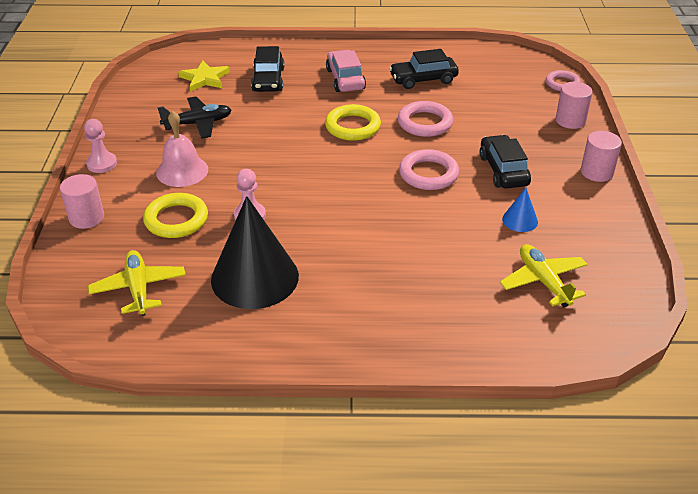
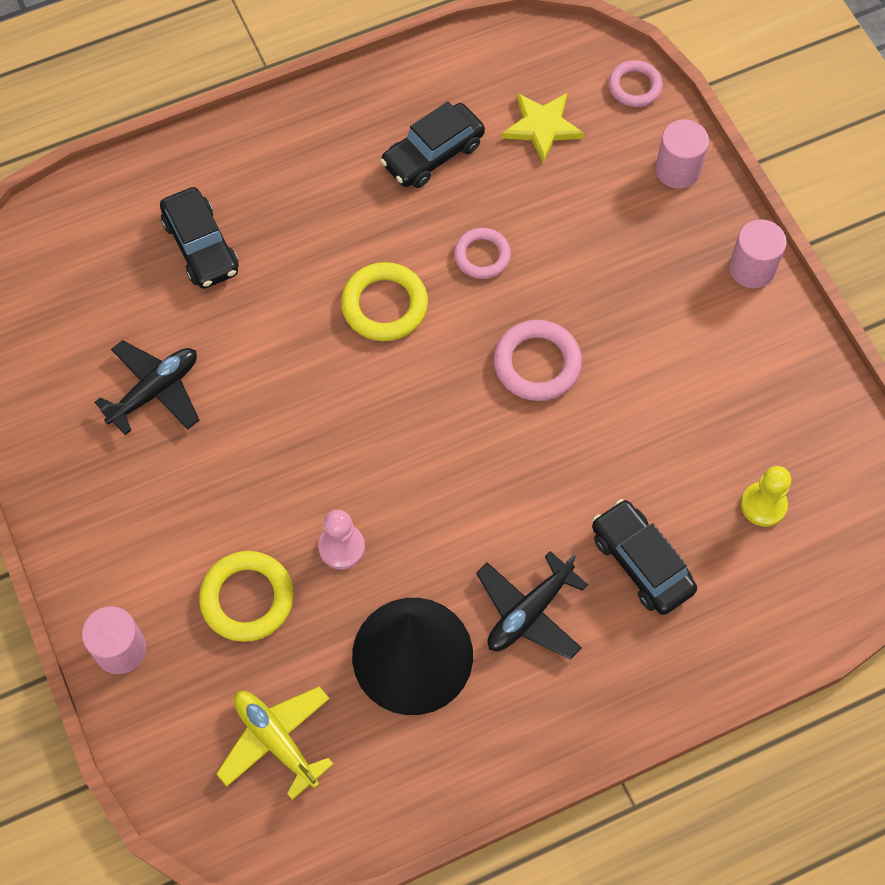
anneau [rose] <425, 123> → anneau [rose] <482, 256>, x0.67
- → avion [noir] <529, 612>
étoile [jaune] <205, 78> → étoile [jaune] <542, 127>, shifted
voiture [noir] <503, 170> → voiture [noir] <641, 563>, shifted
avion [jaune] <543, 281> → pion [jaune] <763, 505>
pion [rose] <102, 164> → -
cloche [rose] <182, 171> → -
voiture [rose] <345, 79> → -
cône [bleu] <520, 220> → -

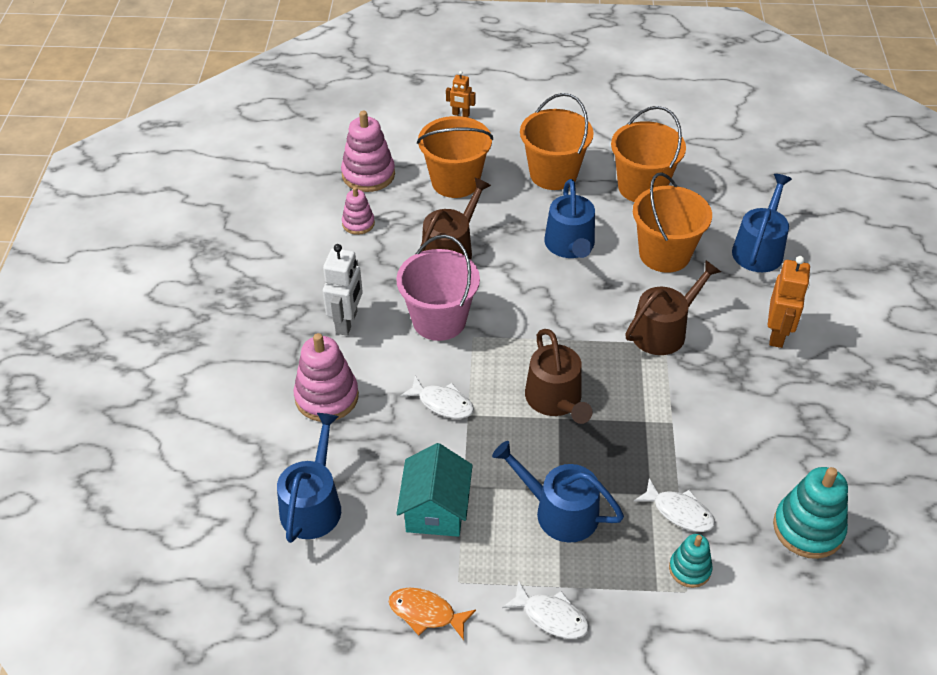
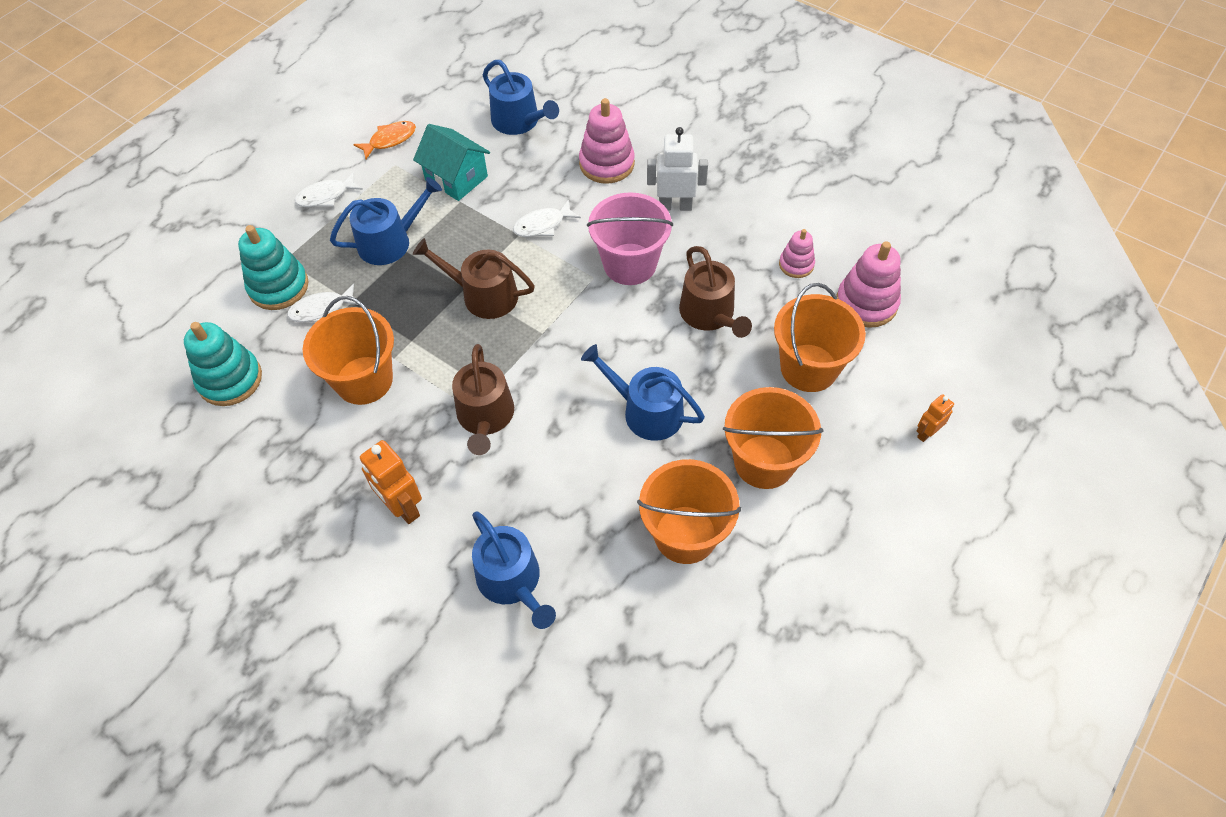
jouet à empiler [turquoise] <689, 569> → jouet à empiler [turquoise] <278, 286>, x1.71
seau [orange] <664, 254> → seau [orange] <364, 380>, shifted
robot [blanc] <347, 322> → robot [blanc] <675, 206>, 135 degrees clockwise

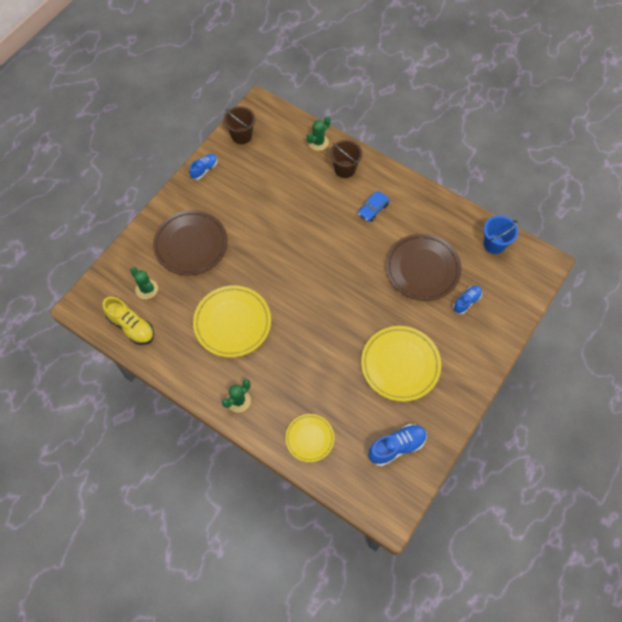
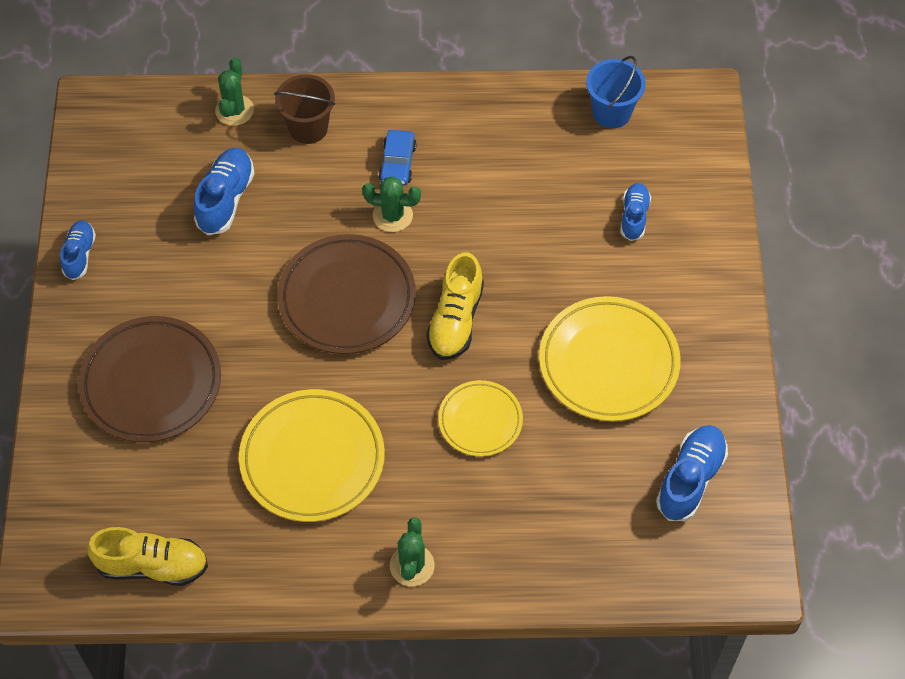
- → chaussure [bleu] <225, 199>
assiette [marron] <422, 269> → assiette [marron] <347, 298>, shifted
cactus [vert] <146, 289> → cactus [vert] <392, 215>, shifted
- → chaussure [jaune] <455, 320>
assiette [jaune] <309, 438> → assiette [jaune] <480, 421>, shifted
seau [marron] <241, 136> → -

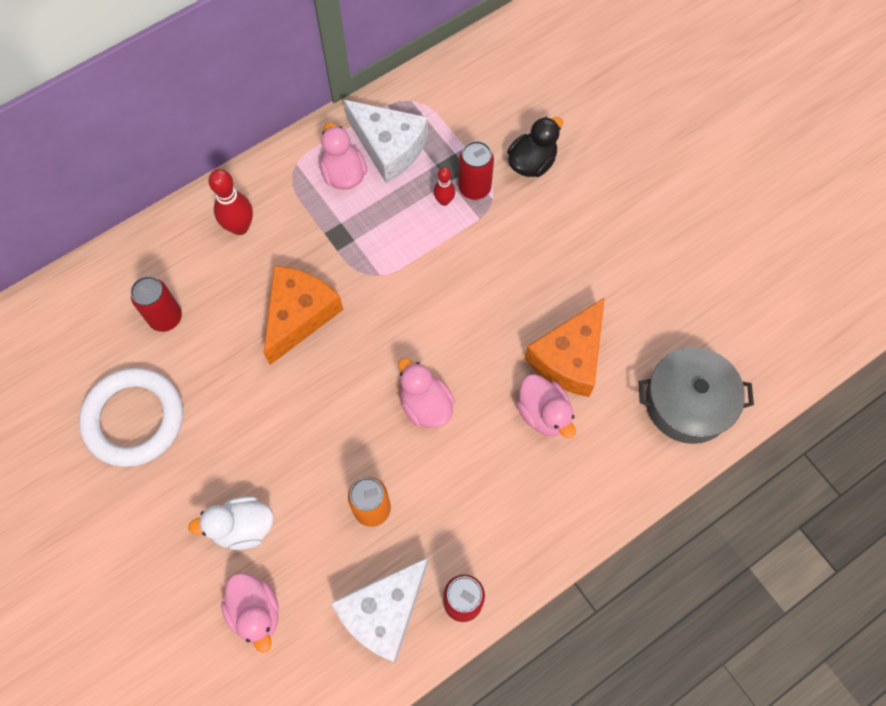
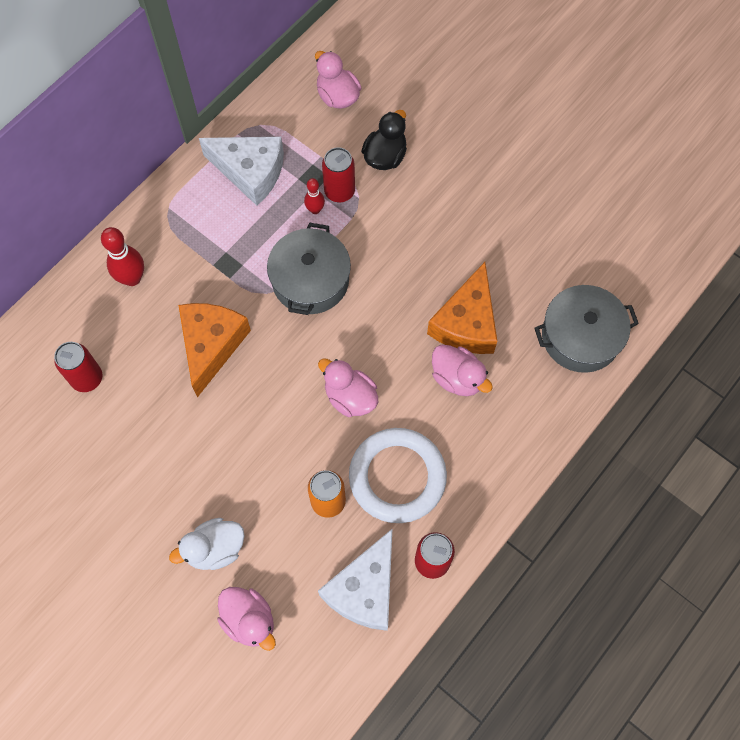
- → marmite [gris] <310, 280>
canard [rose] <343, 174> → canard [rose] <337, 96>, shifted
anneau [blanc] <134, 419> → anneau [blanc] <397, 477>, shifted

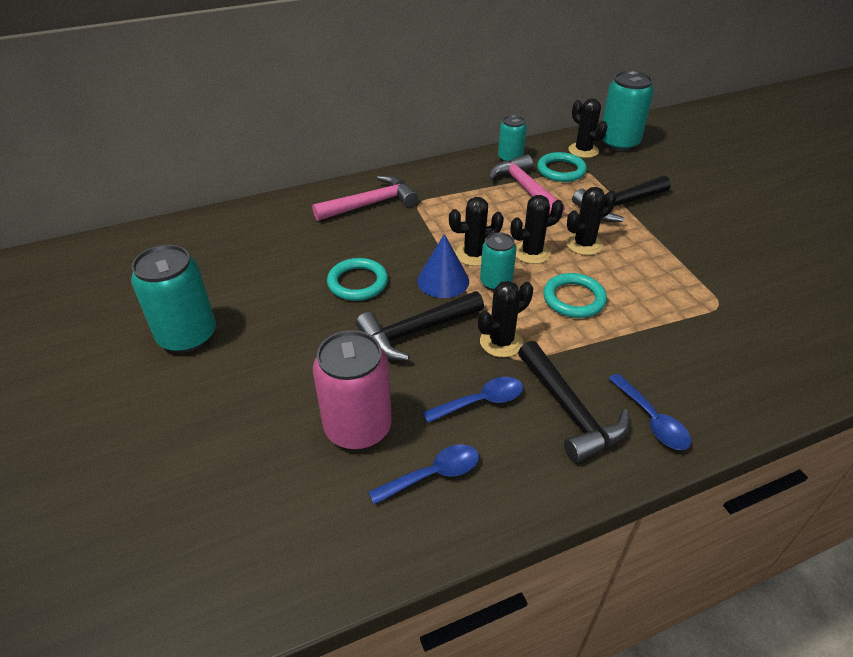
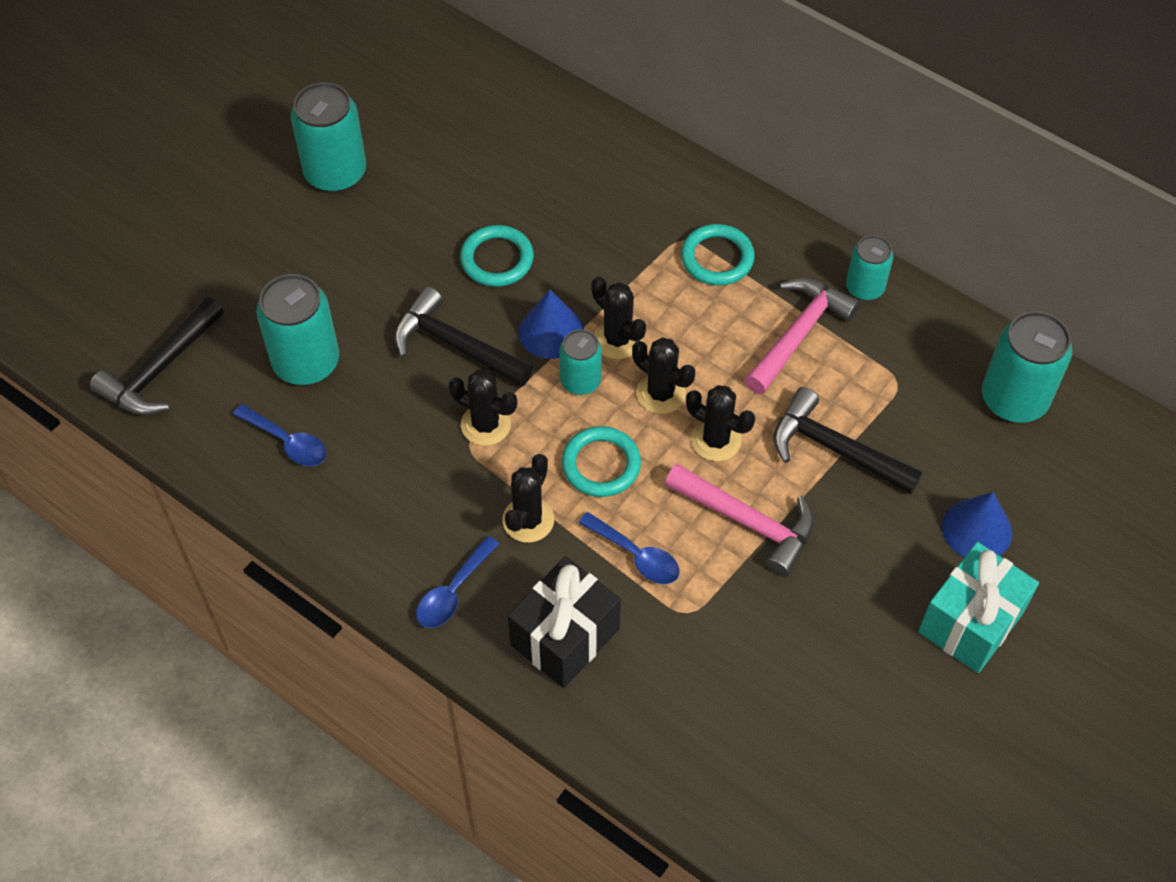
marteau [noir] <569, 410> → marteau [noir] <160, 369>, shifted
canette [rose] <358, 427> → canette [turquoise] <306, 362>
cactus [noir] <583, 150> → cactus [noir] <528, 520>, shifted
- → cadeau [noir] <565, 637>
cuillère [bleu] <481, 401> → cuillère [bleu] <636, 555>, shifted
marteau [rose] <371, 204> → marteau [rose] <748, 522>, shifted
anneau [turquoise] <561, 170> → anneau [turquoise] <717, 258>, shifted
- → cadeau [turquoise] <970, 622>
- → cône [bleu] <977, 529>

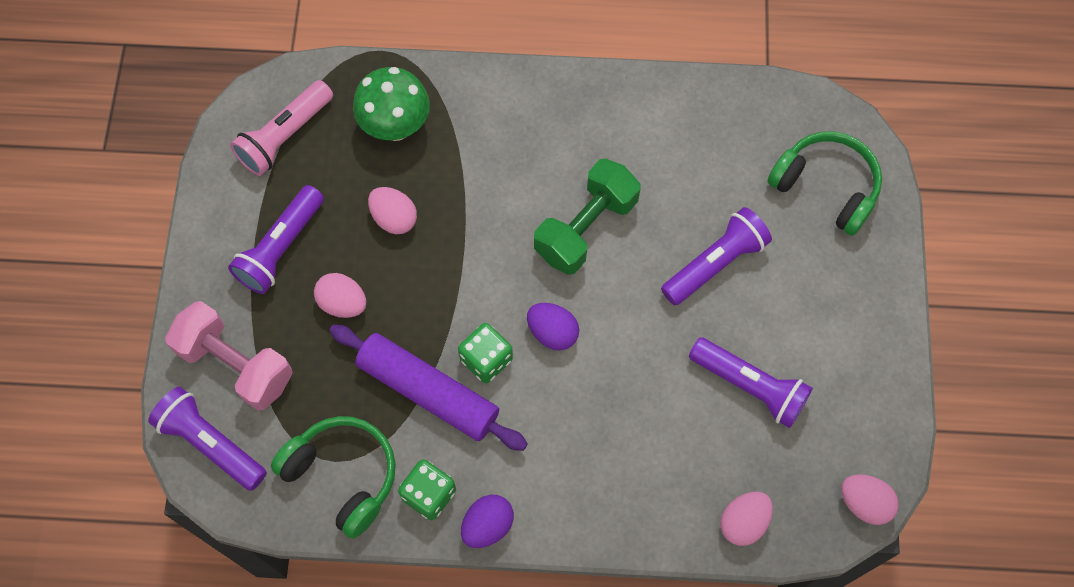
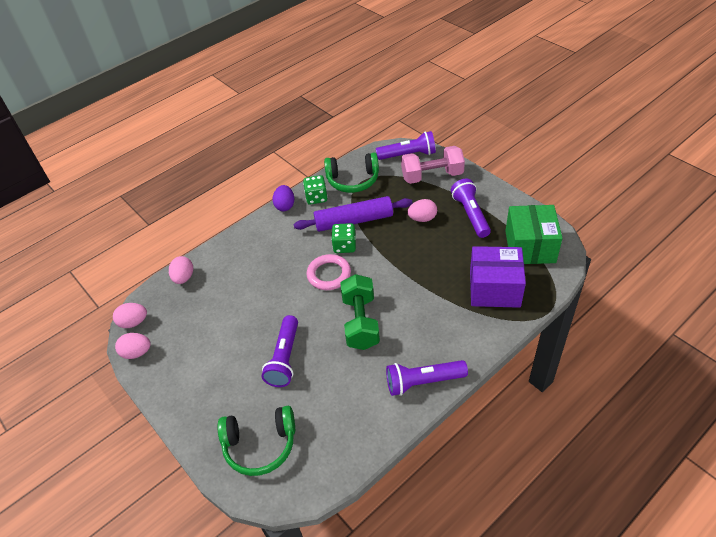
œuf [rose] <394, 218> → œuf [rose] <137, 352>, shifted
œuf [violet] <552, 333> → anneau [rose] <329, 274>
lampe de poche [violet] <750, 387> → lampe de poche [violet] <423, 382>, shifted
champignon [vert] <395, 126> → boîte [violet] <494, 288>
lampe de poche [rose] <285, 136> → boîte [vert] <530, 247>

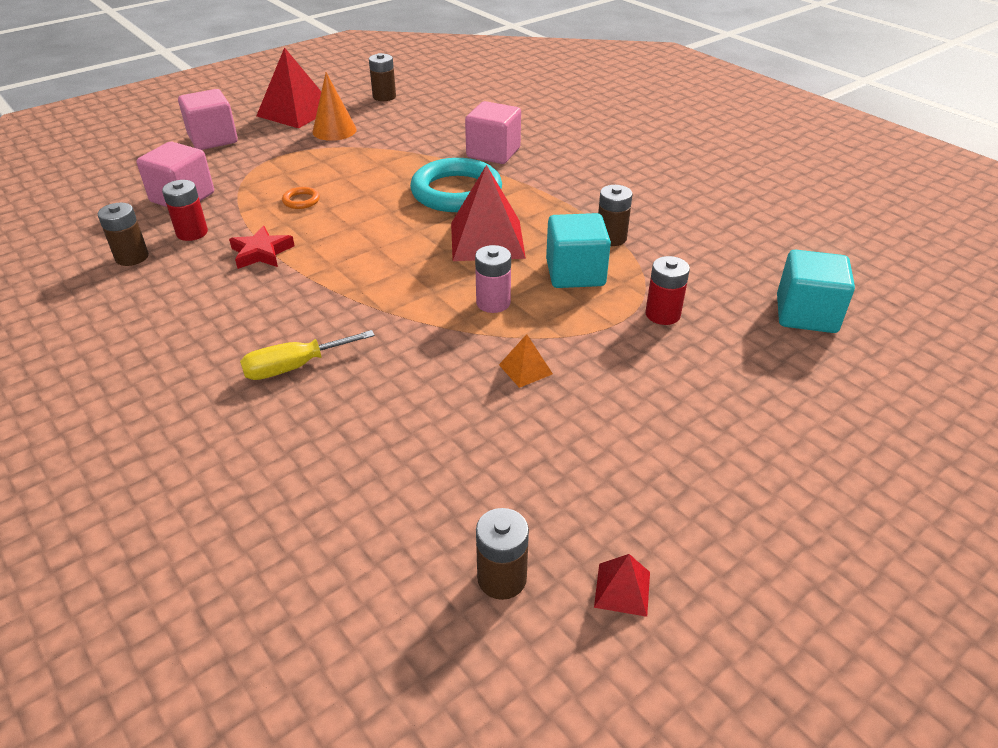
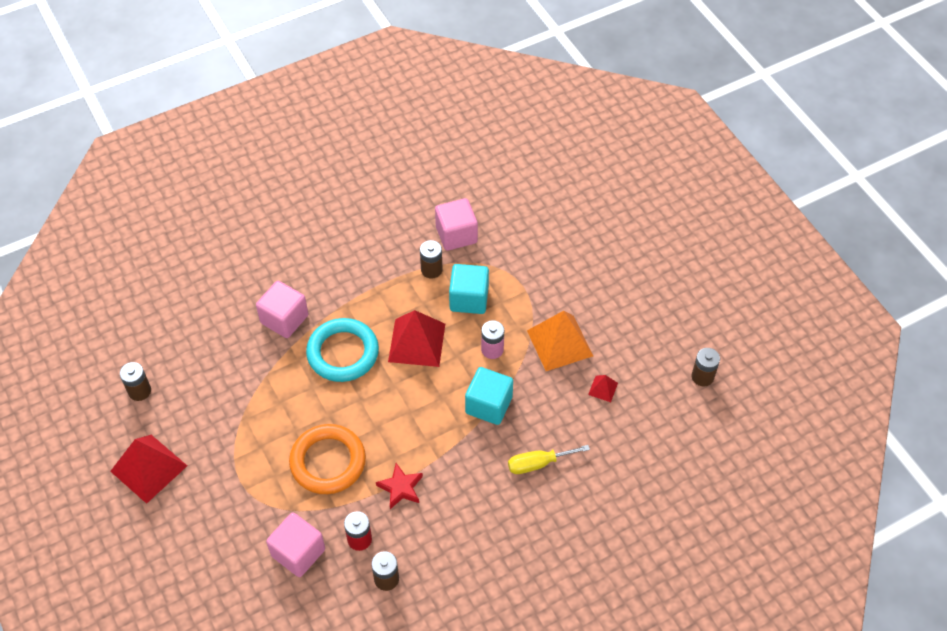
anneau [orange] <301, 201> → anneau [orange] <328, 462>, x2.50
cube [rose] <213, 139> → cube [rose] <456, 235>, shifted
cube [turquoise] <806, 314> → cube [turquoise] <488, 405>, shifted
tournevis [jaune] <294, 367> → tournevis [jaune] <538, 464>, 90 degrees clockwise
pyramide [orange] <525, 369> → pyramide [orange] <560, 343>, x2.20
pyramide [rouge] <622, 589> → pyramide [rouge] <603, 388>, shifted
cône [orange] <334, 130> → -
pile [rouge] <662, 314> → -

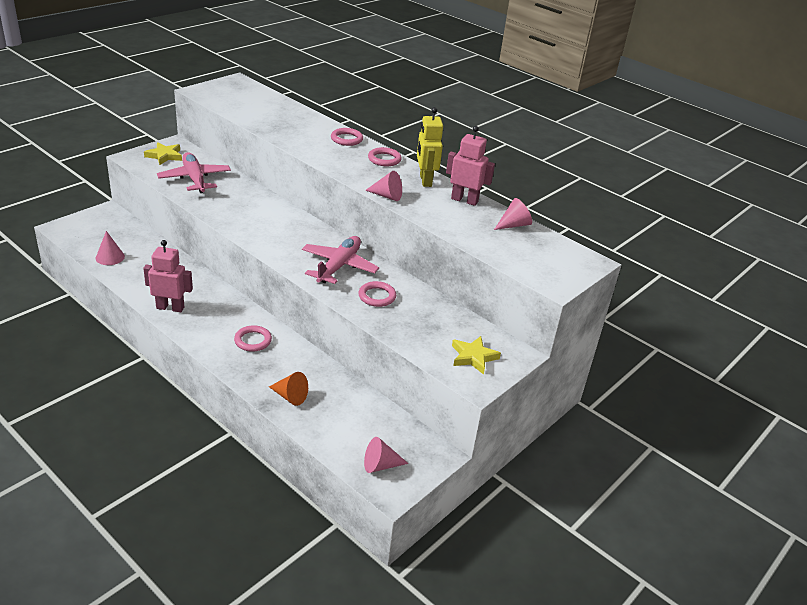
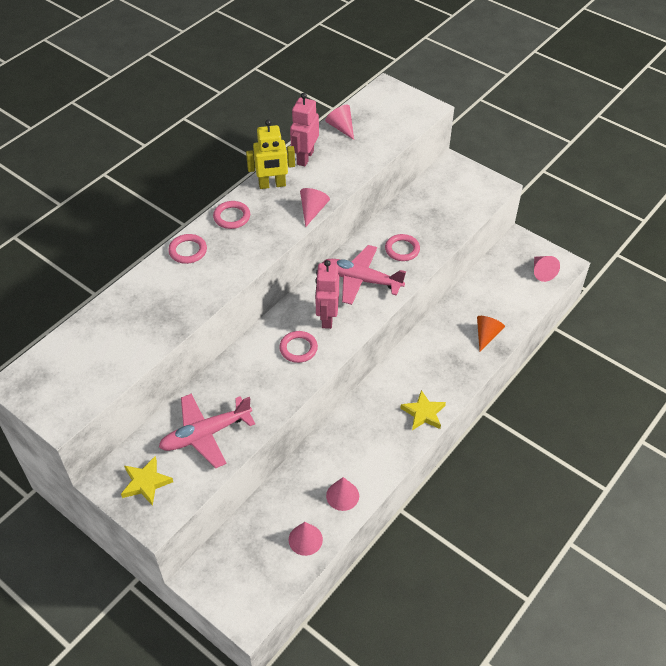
anneau [rose] <253, 341> → anneau [rose] <298, 348>, shifted
robot [rose] <170, 307> → robot [rose] <327, 318>, shifted
- → cône [rose] <342, 495>
étoile [jaune] <473, 357> → étoile [jaune] <423, 413>, shifted

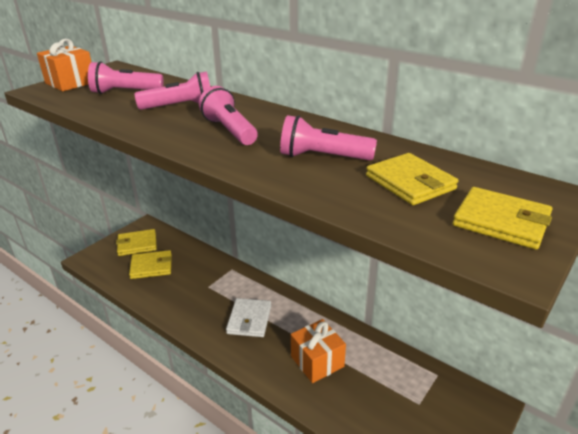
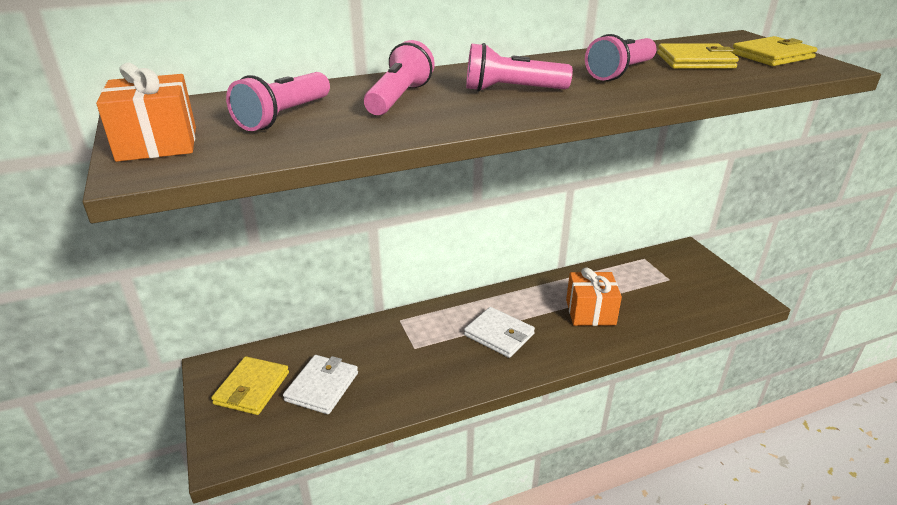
portefeuille [jaune] <151, 266> → portefeuille [blanc] <322, 386>

